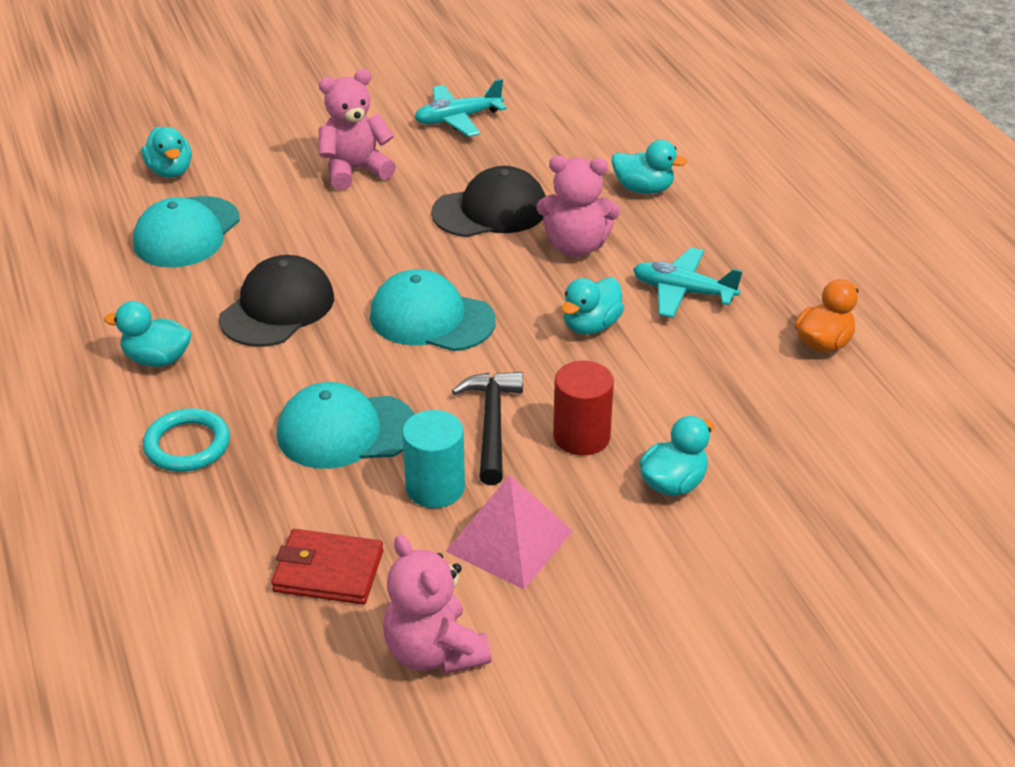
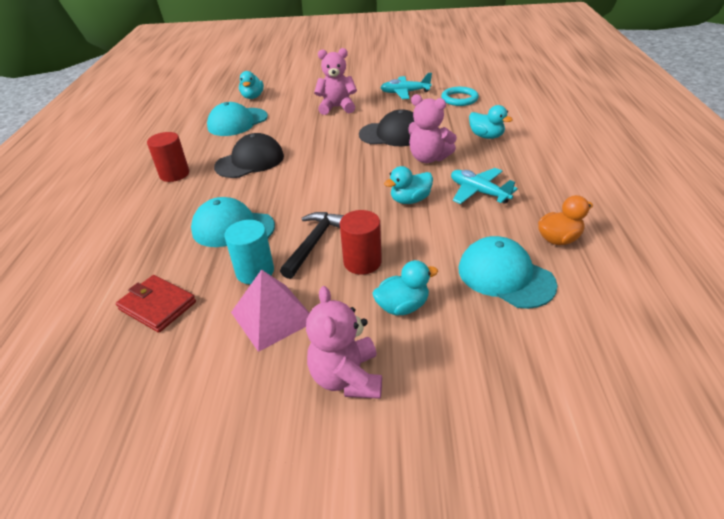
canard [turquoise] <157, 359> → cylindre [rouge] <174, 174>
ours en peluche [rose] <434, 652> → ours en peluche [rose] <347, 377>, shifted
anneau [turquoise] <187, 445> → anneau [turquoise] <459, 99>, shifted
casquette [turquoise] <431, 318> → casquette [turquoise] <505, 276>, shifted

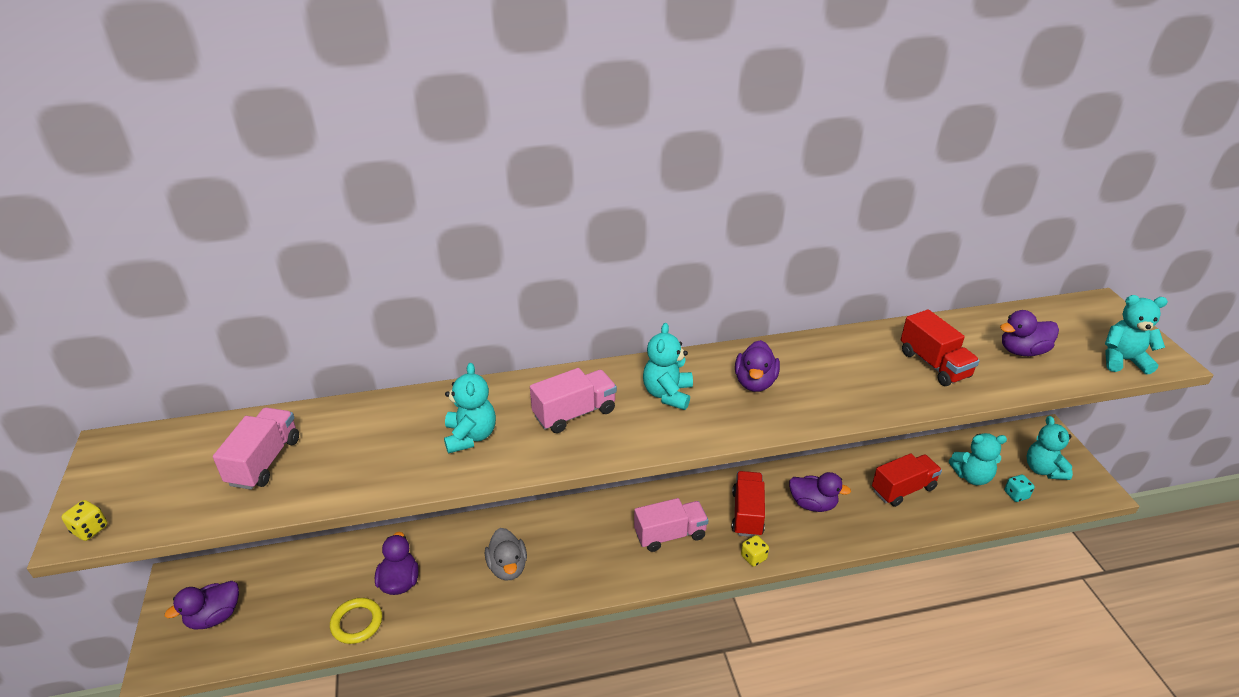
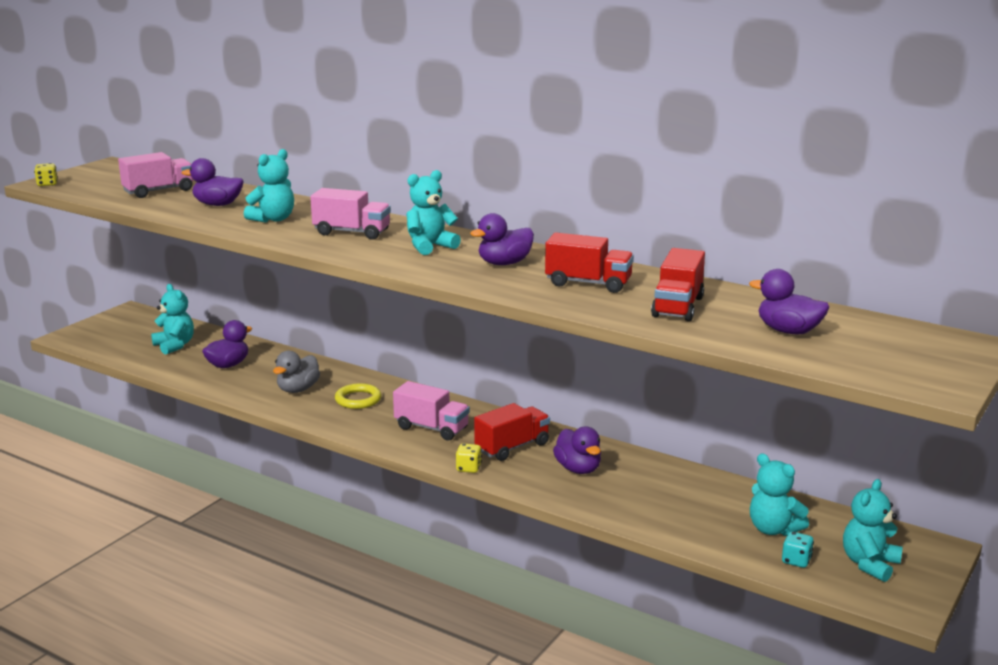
ours en peluche [turquoise] <1123, 360> → ours en peluche [turquoise] <174, 345>, shifted
canard [violet] <214, 617> → canard [violet] <217, 204>, shifted
anneau [jaune] <357, 623> → anneau [jaune] <358, 399>, shifted
camion [rouge] <903, 489> → camion [rouge] <588, 283>, shifted

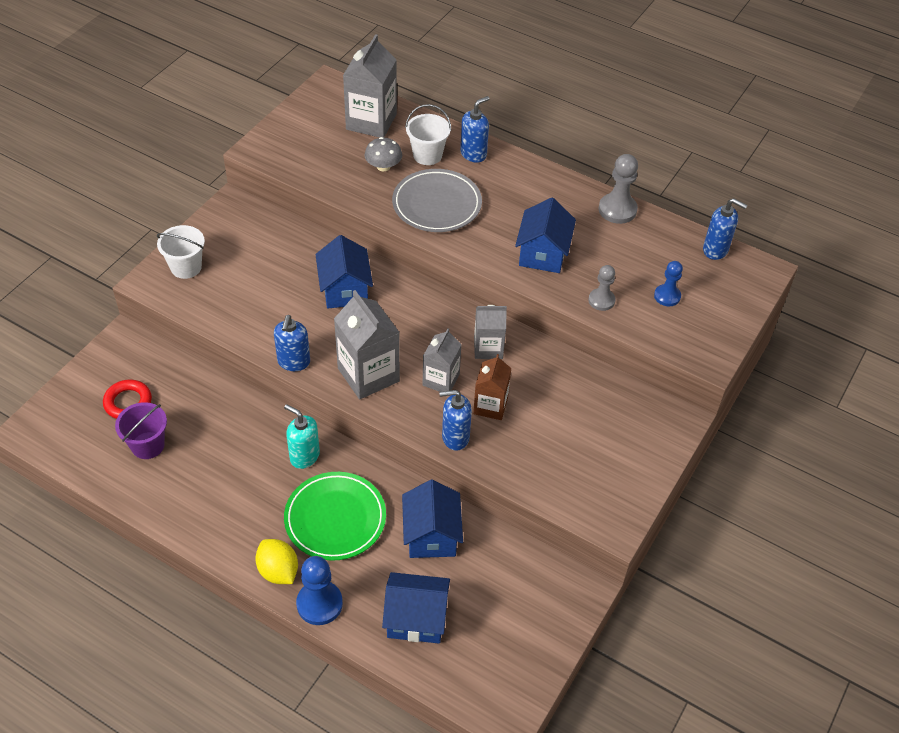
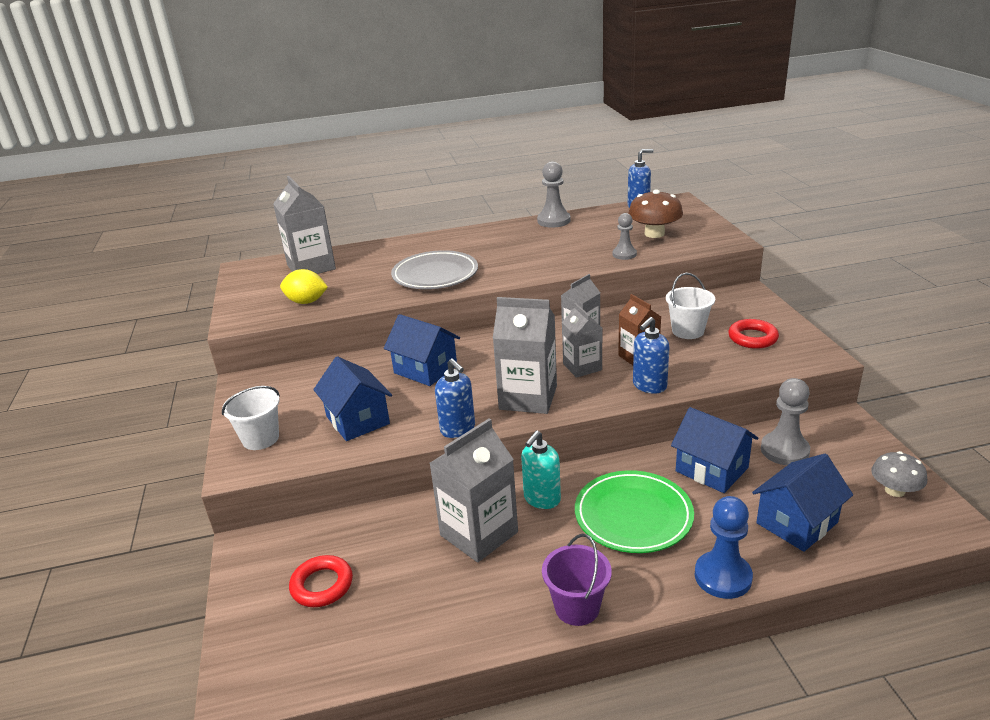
citron [jaune] <278, 571> → citron [jaune] <306, 302>, shifted
maison [bleu] <543, 253> → maison [bleu] <357, 420>, shifted
- → brique de lait [gris] <479, 533>
distributeur de savon [turquoise] <304, 456> → distributeur de savon [turquoise] <542, 499>, 45 degrees counterclockwise
seau [violet] <148, 445> → seau [violet] <577, 607>, shifted
pion [bleu] <667, 296> → champignon [marron] <654, 234>
seau [blanc] <427, 155> → seau [blanc] <688, 331>, shifted
- → anneau [rouge] <752, 338>
- → pion [gris] <784, 450>
champignon [gris] <383, 166> → champignon [gris] <894, 490>, shifted
distributeur de savon [bleu] <473, 154> → -

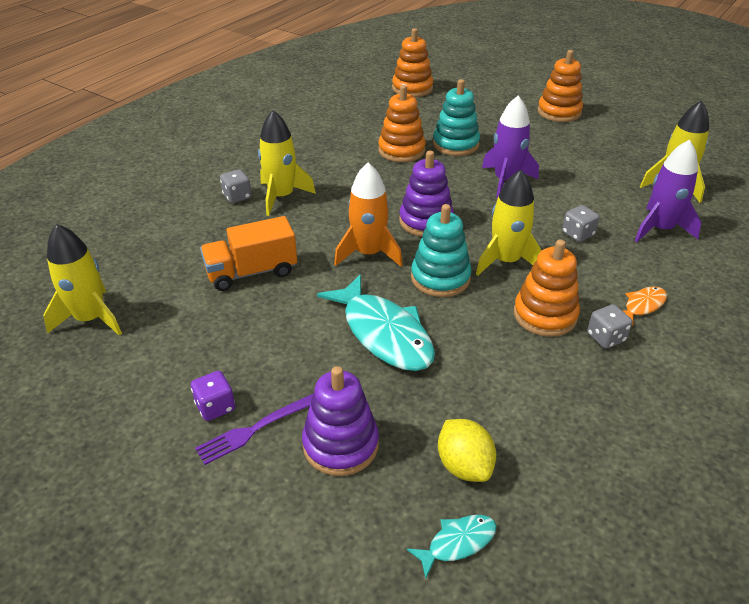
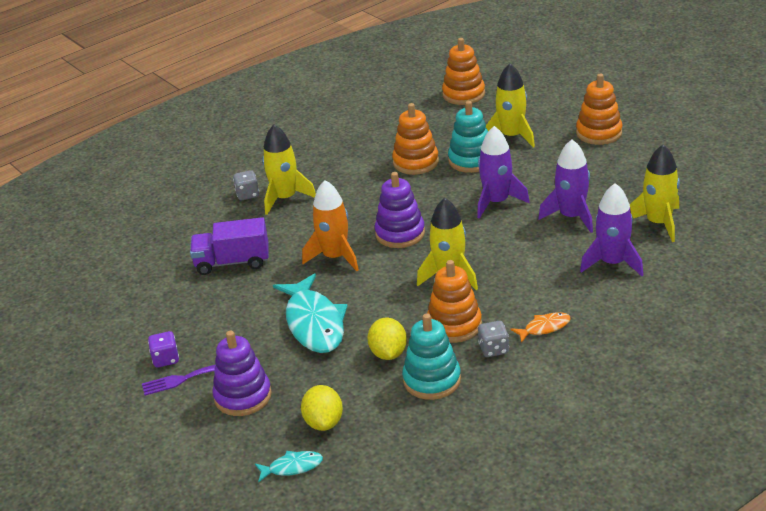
camion [orange] <252, 272> → camion [violet] <232, 262>
- → citron [jaune] <388, 353>
jouet à empiler [turquoise] <440, 278> → jouet à empiler [turquoise] <432, 380>, shifted
fusée [jaune] <90, 319> → fusée [jaune] <511, 136>, shifted
- → fusée [violet] <571, 217>
dé [gris] <577, 234> → -

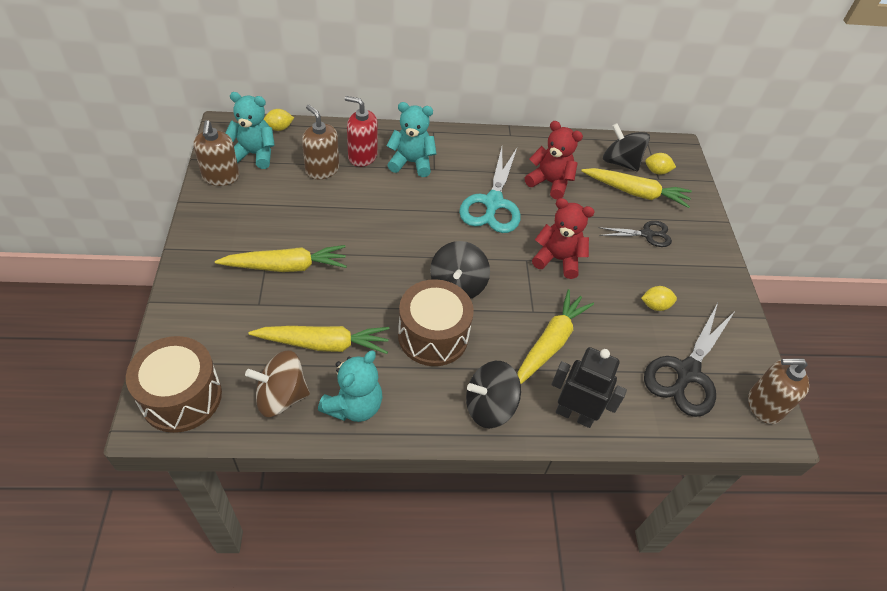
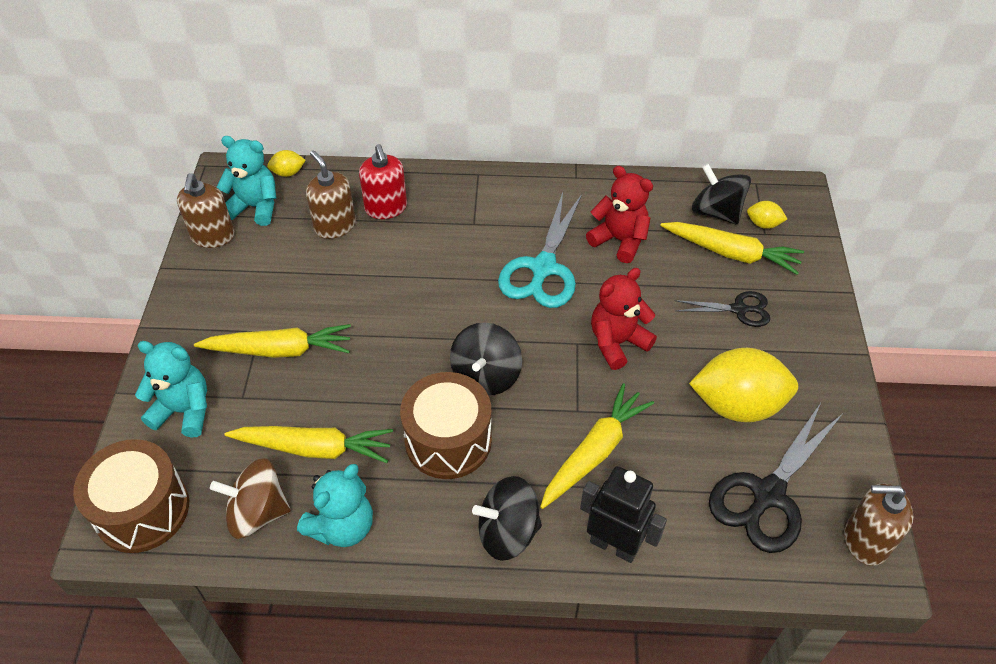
ours en peluche [turquoise] <411, 163> → ours en peluche [turquoise] <184, 411>, shifted
distributeur de savon [rouge] <362, 156> → distributeur de savon [rouge] <386, 208>, 135 degrees counterclockwise
ours en peluche [rouge] <557, 259> → ours en peluche [rouge] <617, 342>, 60 degrees counterclockwise
citron [jaune] <655, 305> → citron [jaune] <737, 405>, x2.28

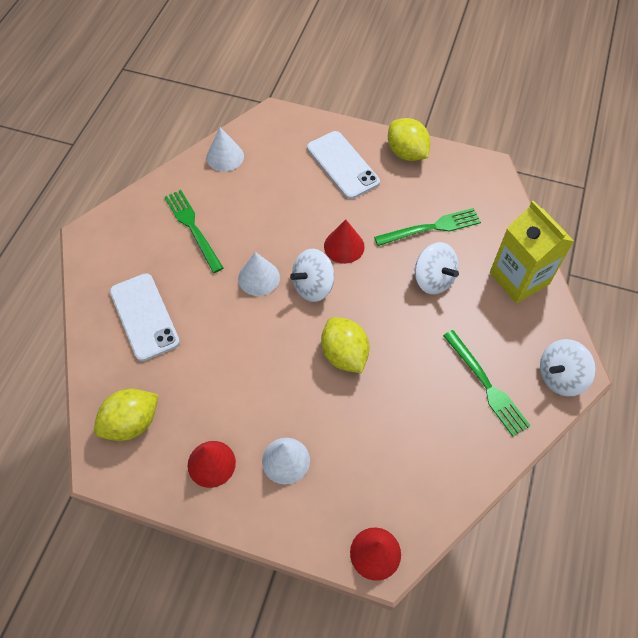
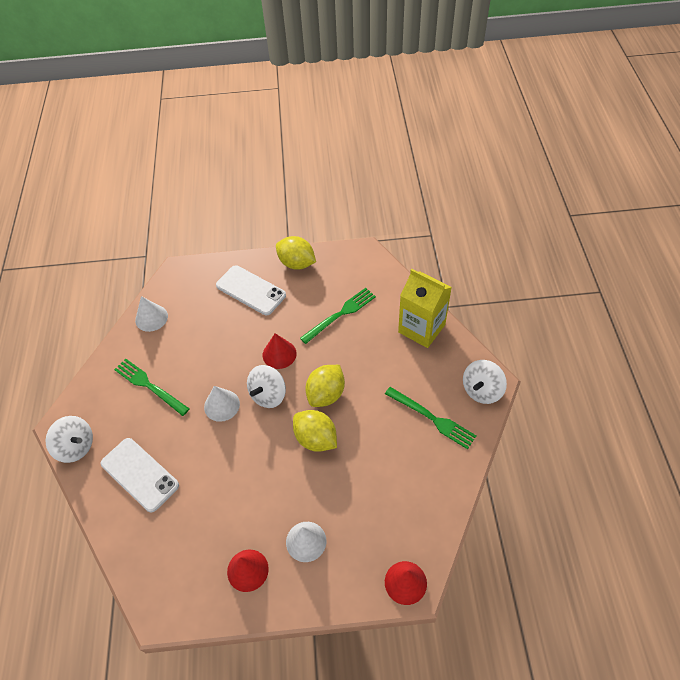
toupie [blanc] <433, 279> → toupie [blanc] <76, 446>, shifted
citron [jaune] <132, 423> → citron [jaune] <326, 394>, shifted

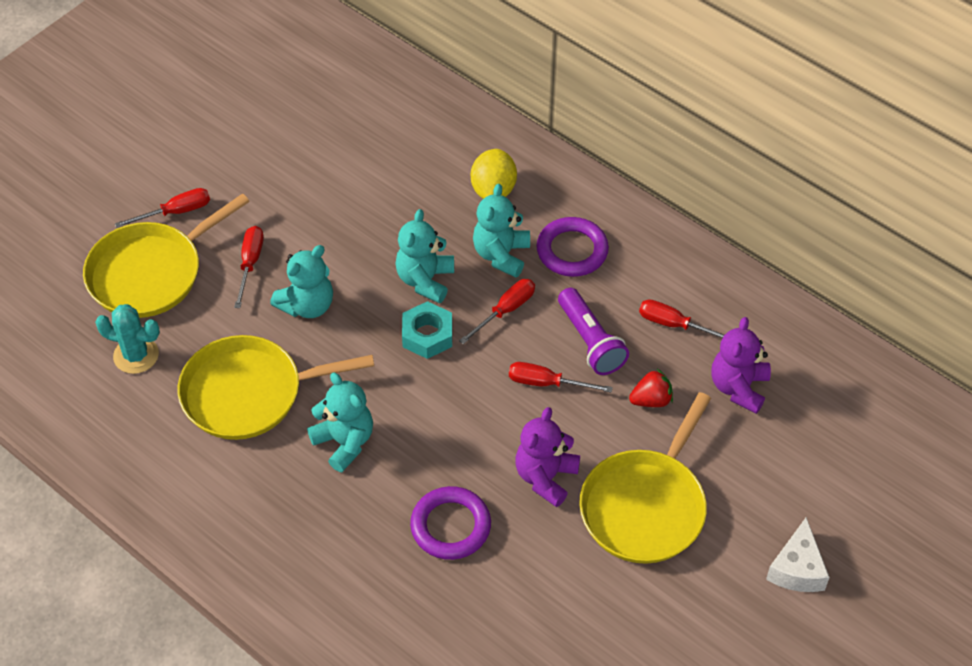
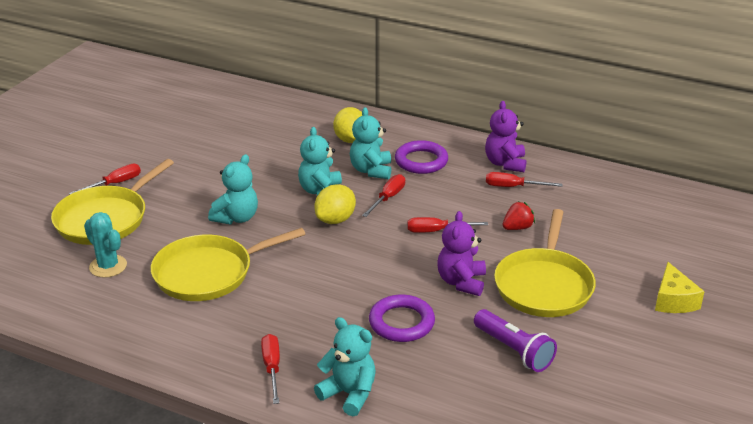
cactus [turquoise] <136, 355> → cactus [turquoise] <108, 266>, 45 degrees clockwise
tournevis [rouge] <250, 263> → tournevis [rouge] <272, 368>, shifted
écrou [turquoise] <427, 335> → citron [jaune] <335, 220>
ours en peluche [turquoise] <344, 442> → ours en peluche [turquoise] <349, 394>, shifted
lampe de poche [violet] <590, 341> → lampe de poche [violet] <514, 350>, shifted
ours en peluche [violet] <738, 387> → ours en peluche [violet] <505, 163>, shifted
fromage [blanc] <797, 568> → fromage [jaune] <673, 300>

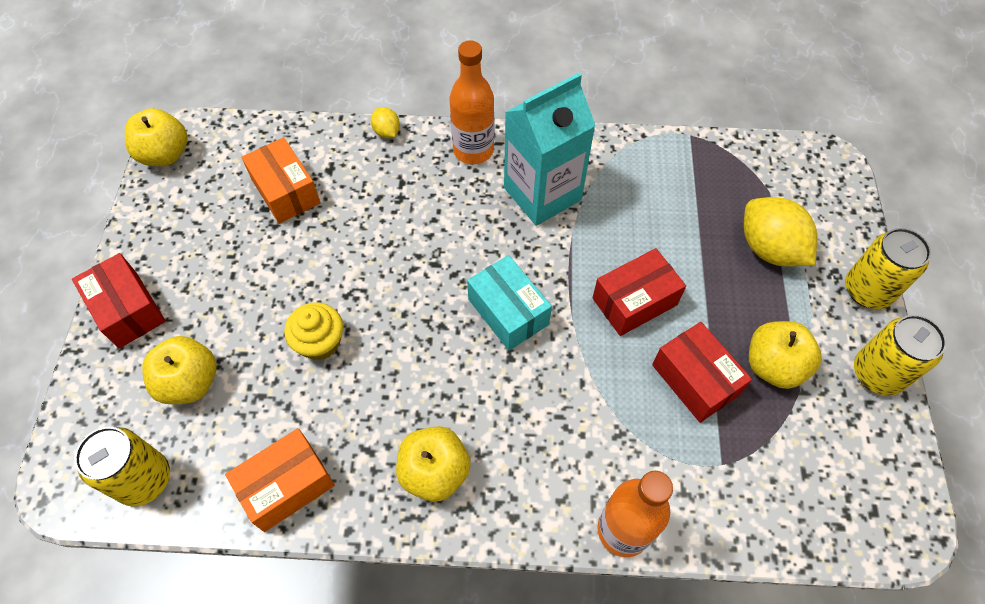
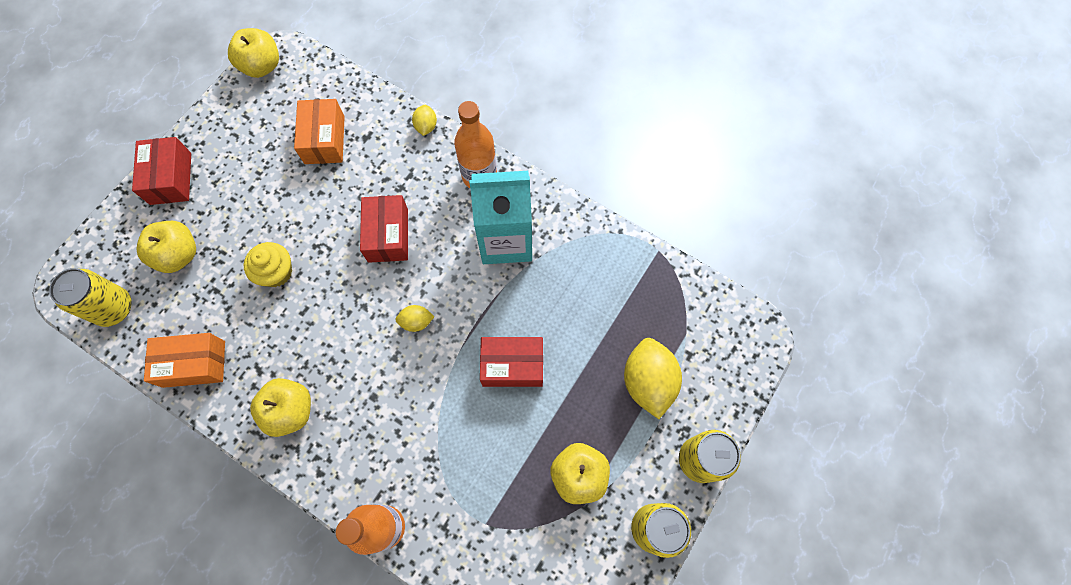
boîte [rouge] <695, 380> → boîte [rouge] <388, 235>, shifted
boîte [turquoise] <508, 312> → citron [jaune] <416, 322>

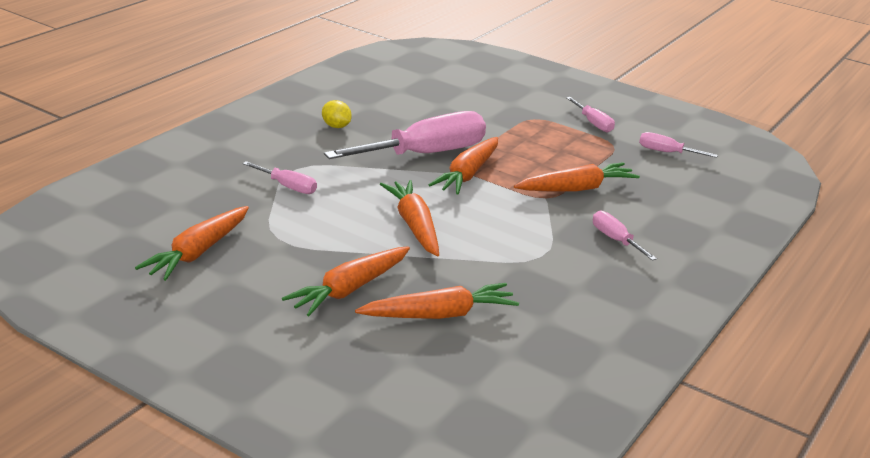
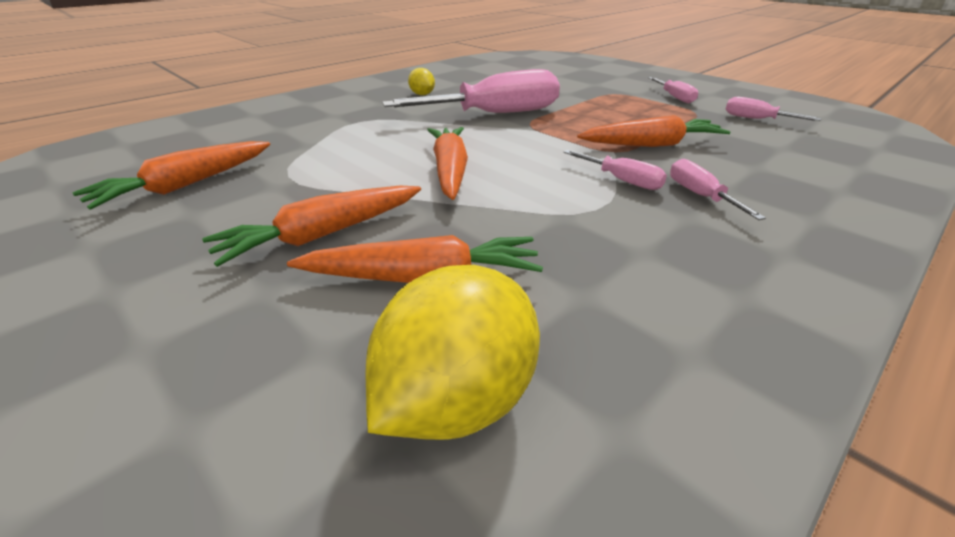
- → citron [jaune] <457, 399>
tournevis [rose] <287, 187> → tournevis [rose] <622, 181>, shifted
carotte [orange] <468, 174> → -

